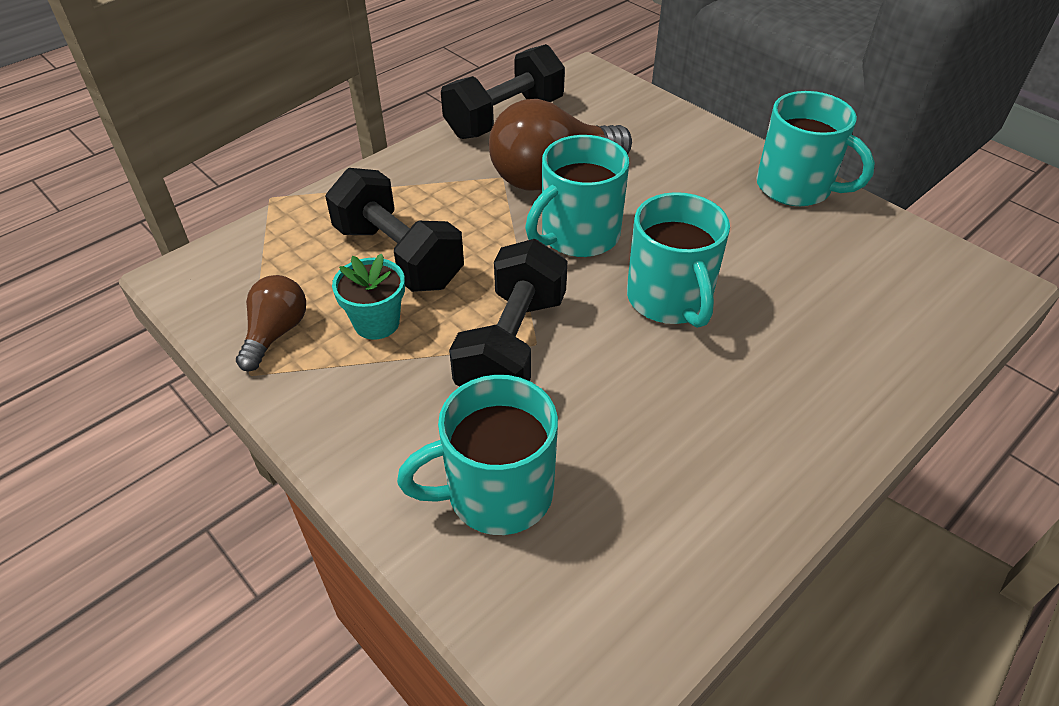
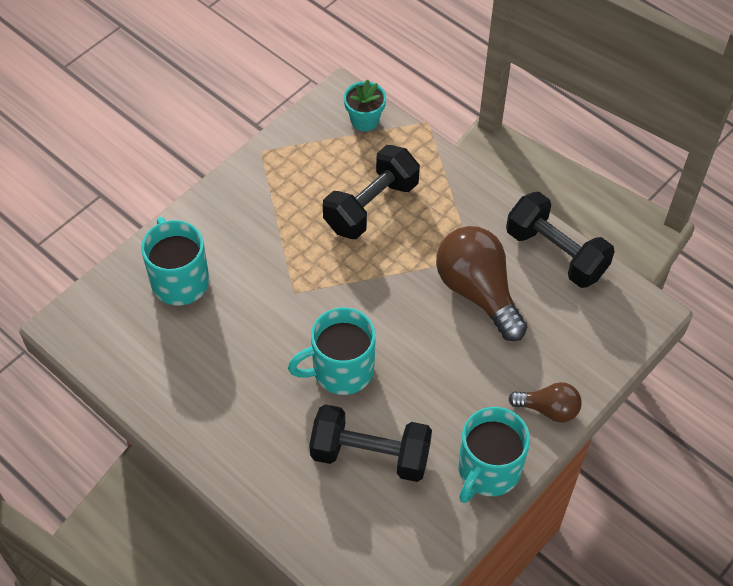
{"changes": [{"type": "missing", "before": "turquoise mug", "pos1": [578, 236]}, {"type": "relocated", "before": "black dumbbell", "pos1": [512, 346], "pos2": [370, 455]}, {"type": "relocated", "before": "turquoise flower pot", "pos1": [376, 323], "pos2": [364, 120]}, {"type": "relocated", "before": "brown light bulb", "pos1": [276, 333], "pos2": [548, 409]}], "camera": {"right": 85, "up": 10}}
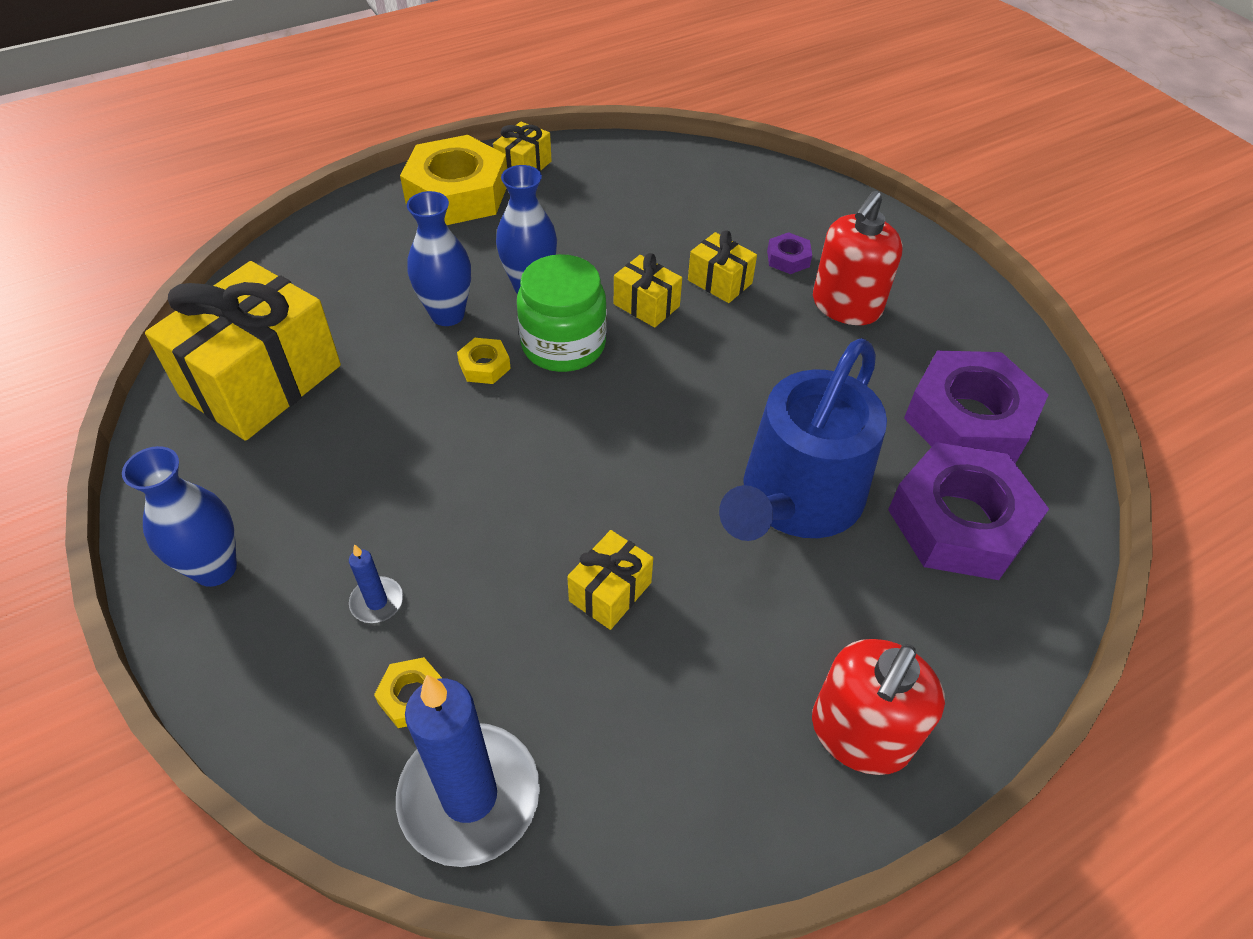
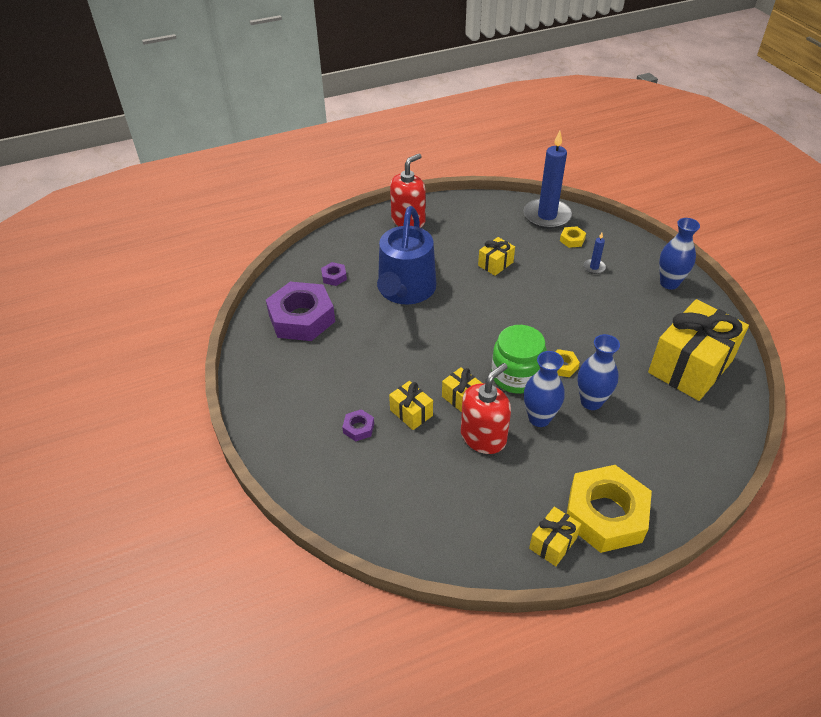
{"changes": [{"type": "relocated", "before": "red soap dispenser", "pos1": [846, 306], "pos2": [483, 437]}, {"type": "spun", "before": "blue watering can", "pos1": [796, 499], "pos2": [405, 290], "turn": 150}, {"type": "size", "before": "purple nut", "pos1": [959, 521], "pos2": [334, 277], "scale": 0.42}], "camera": {"right": -170, "up": -5}}
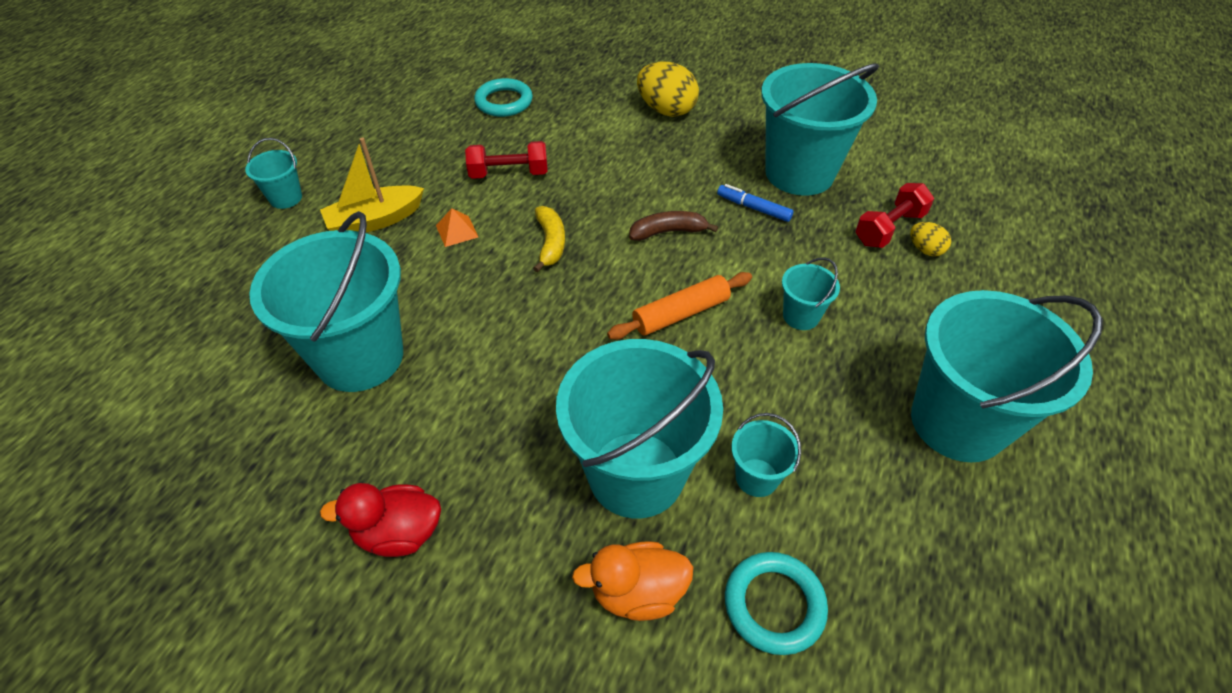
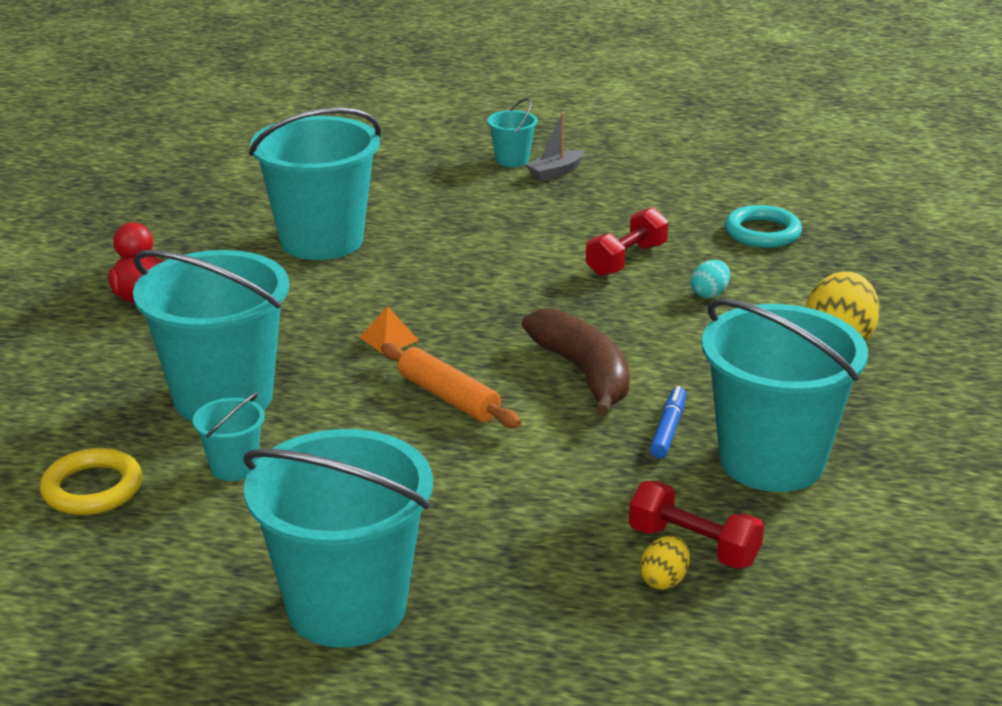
{"changes": [{"type": "missing", "before": "yellow boat", "pos1": [375, 220]}, {"type": "spun", "before": "red dumbbell", "pos1": [509, 173], "pos2": [626, 260], "turn": 60}, {"type": "missing", "before": "yellow banana", "pos1": [550, 243]}, {"type": "relocated", "before": "orange pyramid", "pos1": [457, 231], "pos2": [389, 339]}, {"type": "size", "before": "brown banana", "pos1": [668, 232], "pos2": [583, 373], "scale": 1.63}, {"type": "missing", "before": "turquoise bucket", "pos1": [801, 316]}, {"type": "missing", "before": "orange duck", "pos1": [637, 592]}, {"type": "colour", "before": "turquoise ring", "after": "yellow ring", "pos1": [774, 605], "pos2": [92, 488]}, {"type": "appeared", "after": "grey boat", "pos2": [555, 172]}, {"type": "appeared", "after": "turquoise egg", "pos2": [709, 294]}], "camera": {"right": 75, "up": -20}}
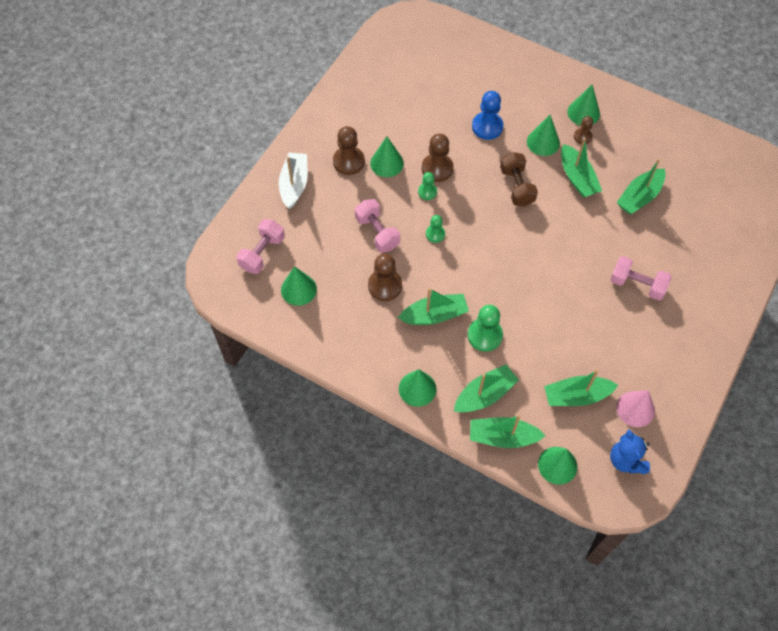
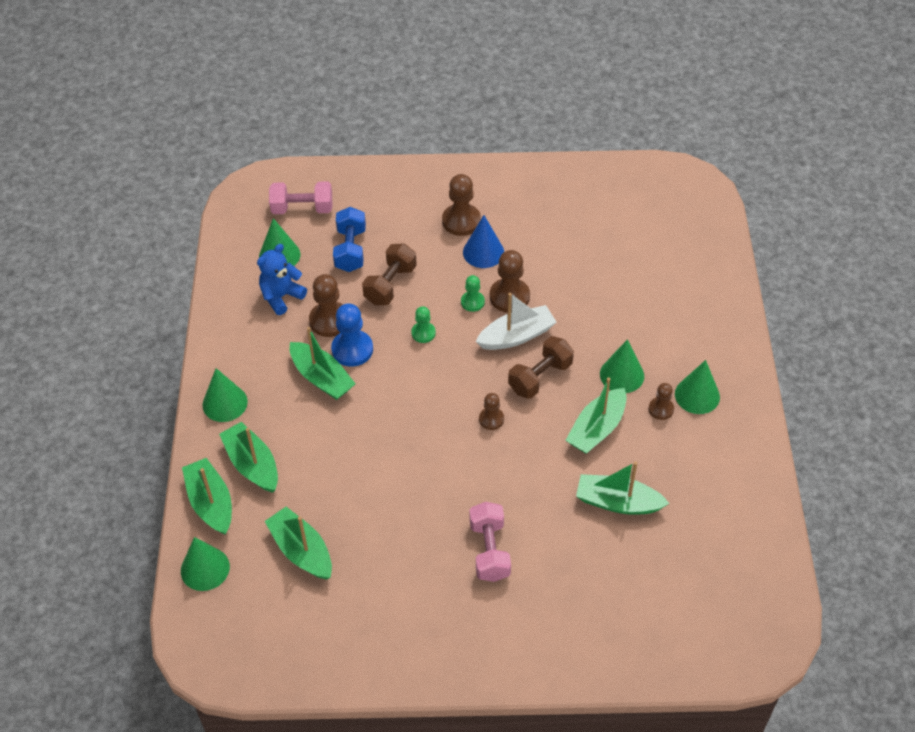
{"changes": [{"type": "relocated", "before": "blue pawn", "pos1": [487, 127], "pos2": [352, 349]}, {"type": "colour", "before": "green cone", "after": "blue cone", "pos1": [387, 163], "pos2": [483, 252]}, {"type": "relocated", "before": "white boat", "pos1": [294, 184], "pos2": [516, 336]}, {"type": "colour", "before": "pink dumbbell", "after": "brown dumbbell", "pos1": [377, 232], "pos2": [390, 285]}, {"type": "missing", "before": "green pawn", "pos1": [484, 335]}, {"type": "spun", "before": "green boat", "pos1": [484, 394], "pos2": [252, 464], "turn": -150}, {"type": "missing", "before": "pink cone", "pos1": [635, 409]}, {"type": "relocated", "before": "blue teddy bear", "pos1": [626, 460], "pos2": [281, 296]}, {"type": "appeared", "after": "blue dumbbell", "pos2": [350, 250]}, {"type": "appeared", "after": "brown pawn", "pos2": [491, 419]}], "camera": {"right": 60, "up": -10}}
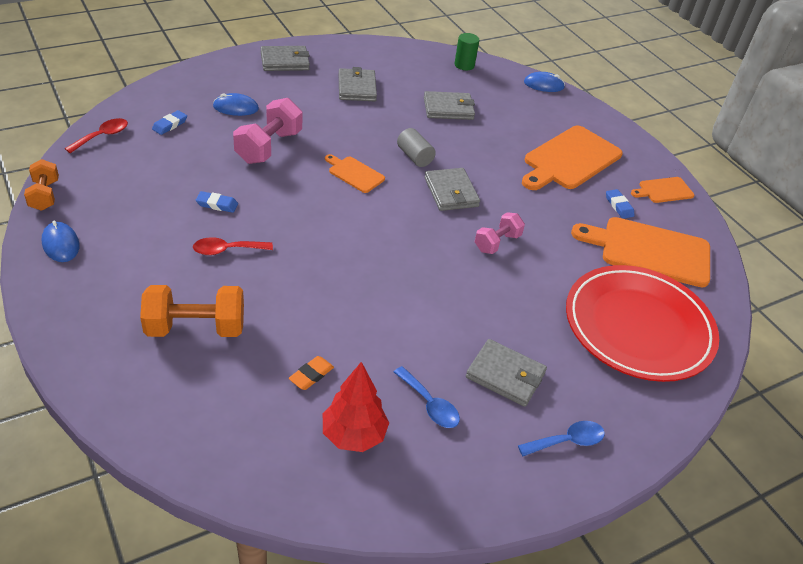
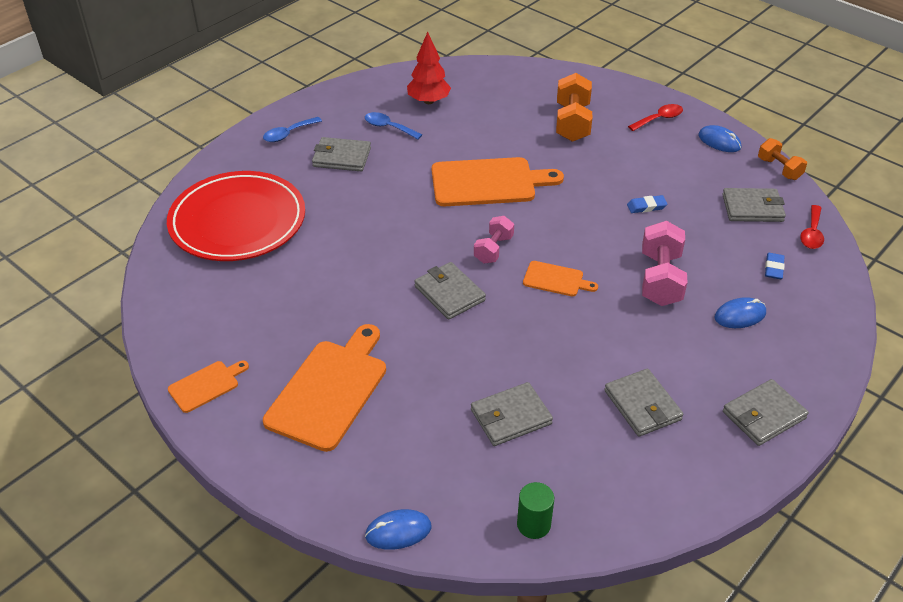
{"changes": [{"type": "missing", "before": "grey cylinder", "pos1": [414, 157]}, {"type": "missing", "before": "blue eraser", "pos1": [619, 206]}, {"type": "relocated", "before": "pink dumbbell", "pos1": [497, 243], "pos2": [493, 249]}, {"type": "relocated", "before": "orange cutting board", "pos1": [649, 251], "pos2": [488, 182]}, {"type": "relocated", "before": "red spoon", "pos1": [227, 250], "pos2": [659, 119]}, {"type": "spun", "before": "orange dumbbell", "pos1": [196, 328], "pos2": [572, 123], "turn": -60}, {"type": "missing", "before": "orange eraser", "pos1": [311, 375]}, {"type": "appeared", "after": "grey wallet", "pos2": [752, 208]}], "camera": {"right": 165, "up": 0}}
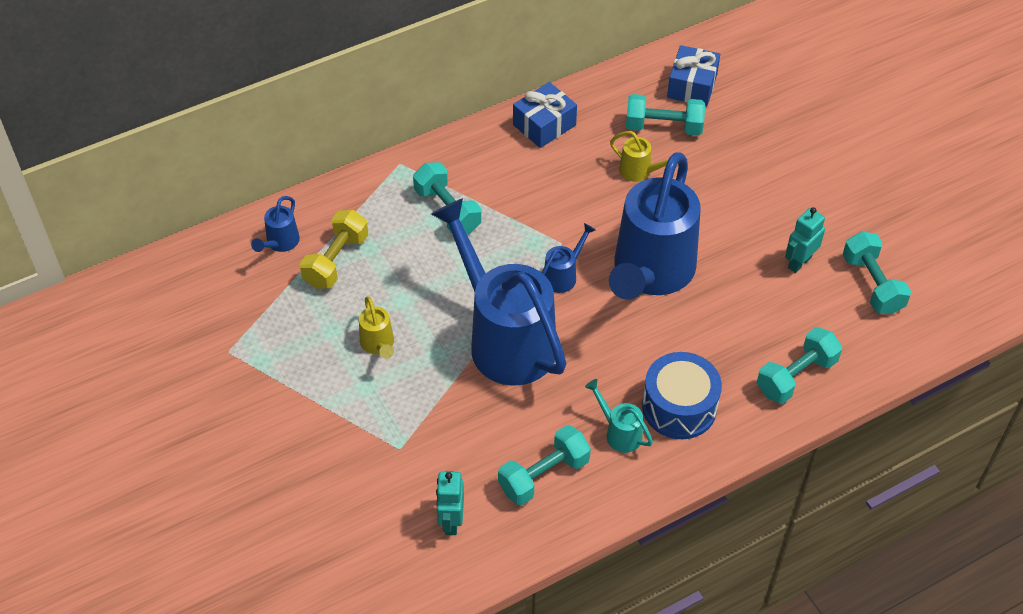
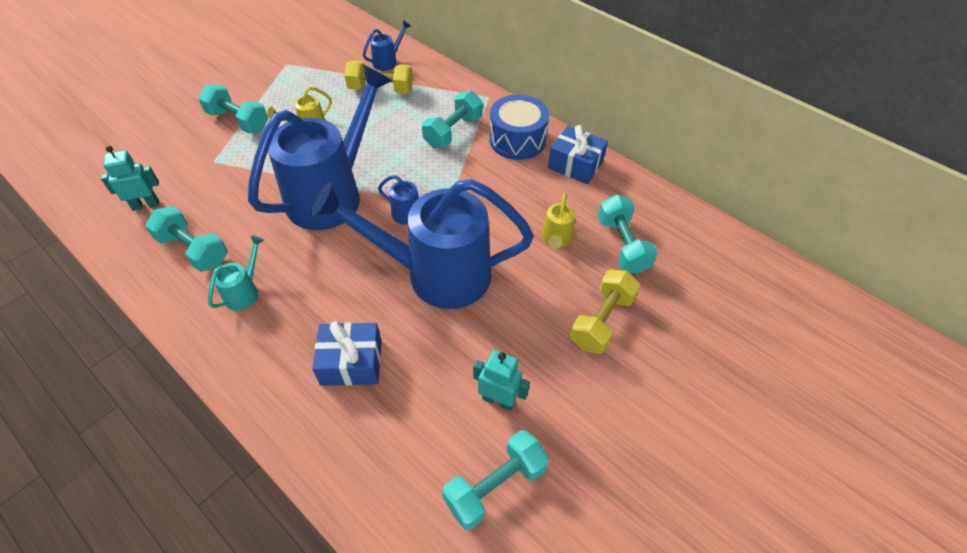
{"changes": [{"type": "relocated", "before": "blue gift", "pos1": [692, 86], "pos2": [351, 362]}, {"type": "spun", "before": "blue watering can", "pos1": [280, 243], "pos2": [387, 61], "turn": 135}, {"type": "relocated", "before": "turquoise dumbbell", "pos1": [796, 376], "pos2": [238, 121]}, {"type": "relocated", "before": "blue drum", "pos1": [679, 407], "pos2": [517, 140]}, {"type": "appeared", "after": "yellow dumbbell", "pos2": [601, 321]}], "camera": {"right": 70, "up": 0}}
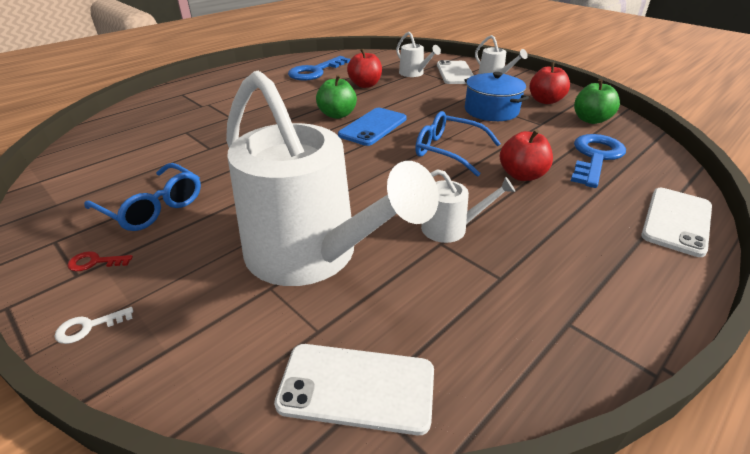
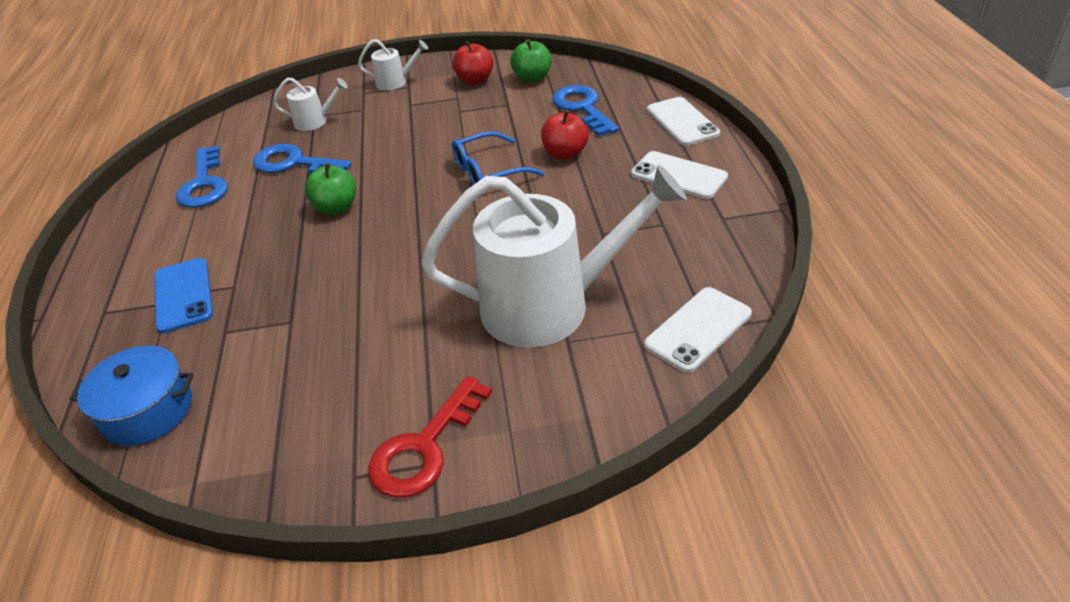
{"changes": [{"type": "exchanged", "before": "red apple", "after": "blue key", "pos1": [365, 85], "pos2": [294, 163]}, {"type": "relocated", "before": "white phone", "pos1": [455, 73], "pos2": [678, 175]}, {"type": "relocated", "before": "blue pot", "pos1": [491, 110], "pos2": [148, 411]}, {"type": "relocated", "before": "blue phone", "pos1": [373, 127], "pos2": [183, 295]}, {"type": "missing", "before": "blue glasses", "pos1": [153, 207]}, {"type": "missing", "before": "white watering can", "pos1": [450, 228]}, {"type": "size", "before": "red key", "pos1": [95, 262], "pos2": [425, 447], "scale": 2.42}, {"type": "missing", "before": "white key", "pos1": [88, 327]}], "camera": {"right": -50, "up": 5}}
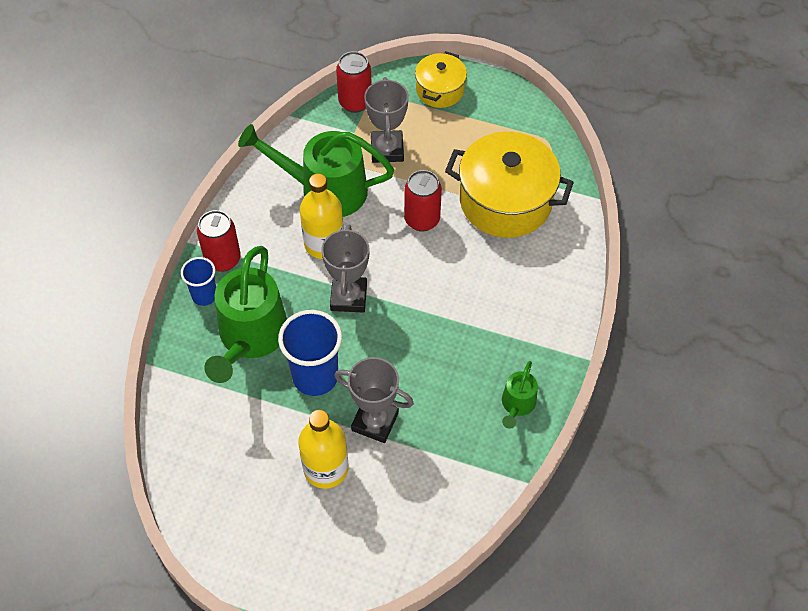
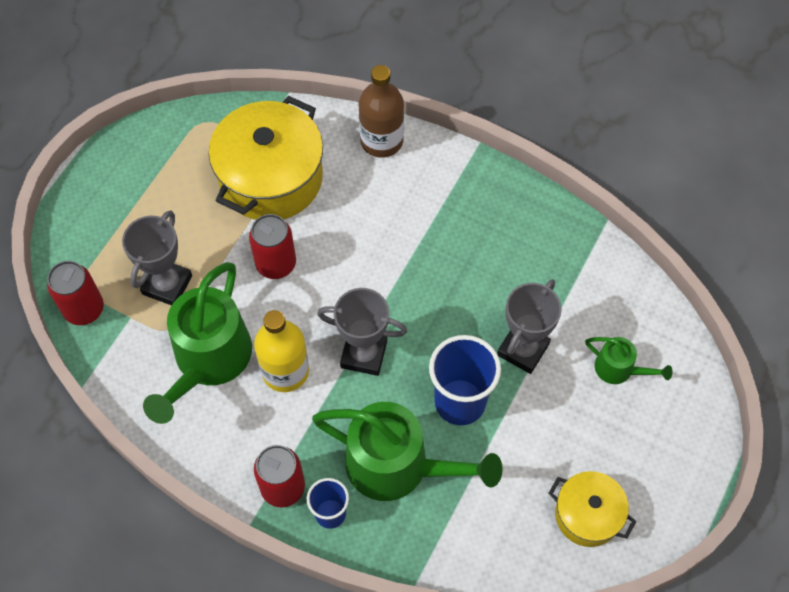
{"changes": [{"type": "relocated", "before": "yellow pot", "pos1": [440, 90], "pos2": [587, 515]}, {"type": "spun", "before": "grey trophy", "pos1": [387, 150], "pos2": [167, 285], "turn": -75}, {"type": "relocated", "before": "green watering can", "pos1": [517, 405], "pos2": [619, 369]}, {"type": "missing", "before": "yellow bottle", "pos1": [326, 468]}, {"type": "appeared", "after": "brown bottle", "pos2": [381, 141]}], "camera": {"right": -80, "up": 5}}
